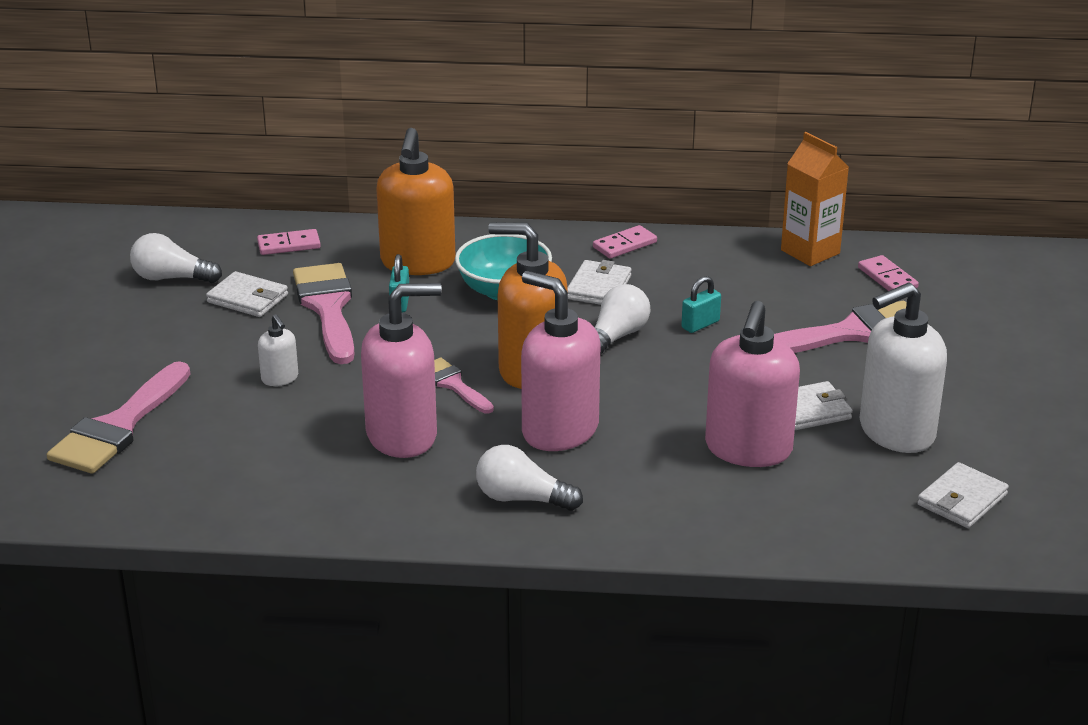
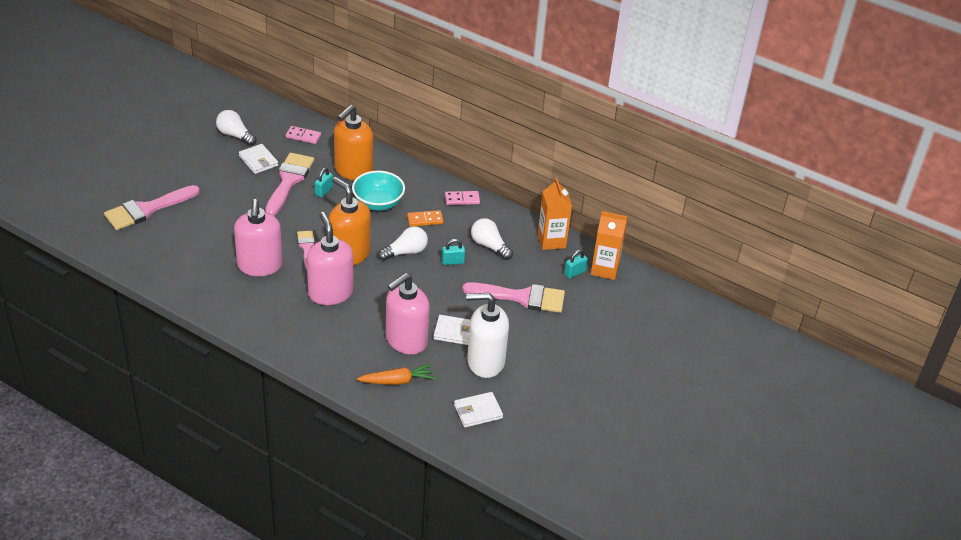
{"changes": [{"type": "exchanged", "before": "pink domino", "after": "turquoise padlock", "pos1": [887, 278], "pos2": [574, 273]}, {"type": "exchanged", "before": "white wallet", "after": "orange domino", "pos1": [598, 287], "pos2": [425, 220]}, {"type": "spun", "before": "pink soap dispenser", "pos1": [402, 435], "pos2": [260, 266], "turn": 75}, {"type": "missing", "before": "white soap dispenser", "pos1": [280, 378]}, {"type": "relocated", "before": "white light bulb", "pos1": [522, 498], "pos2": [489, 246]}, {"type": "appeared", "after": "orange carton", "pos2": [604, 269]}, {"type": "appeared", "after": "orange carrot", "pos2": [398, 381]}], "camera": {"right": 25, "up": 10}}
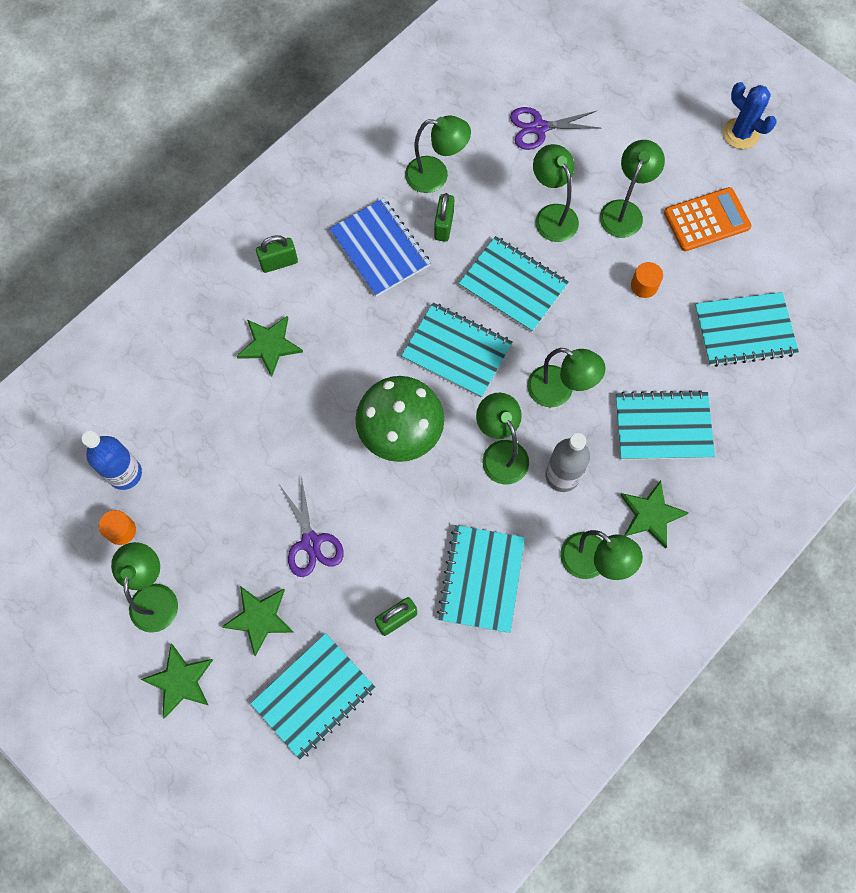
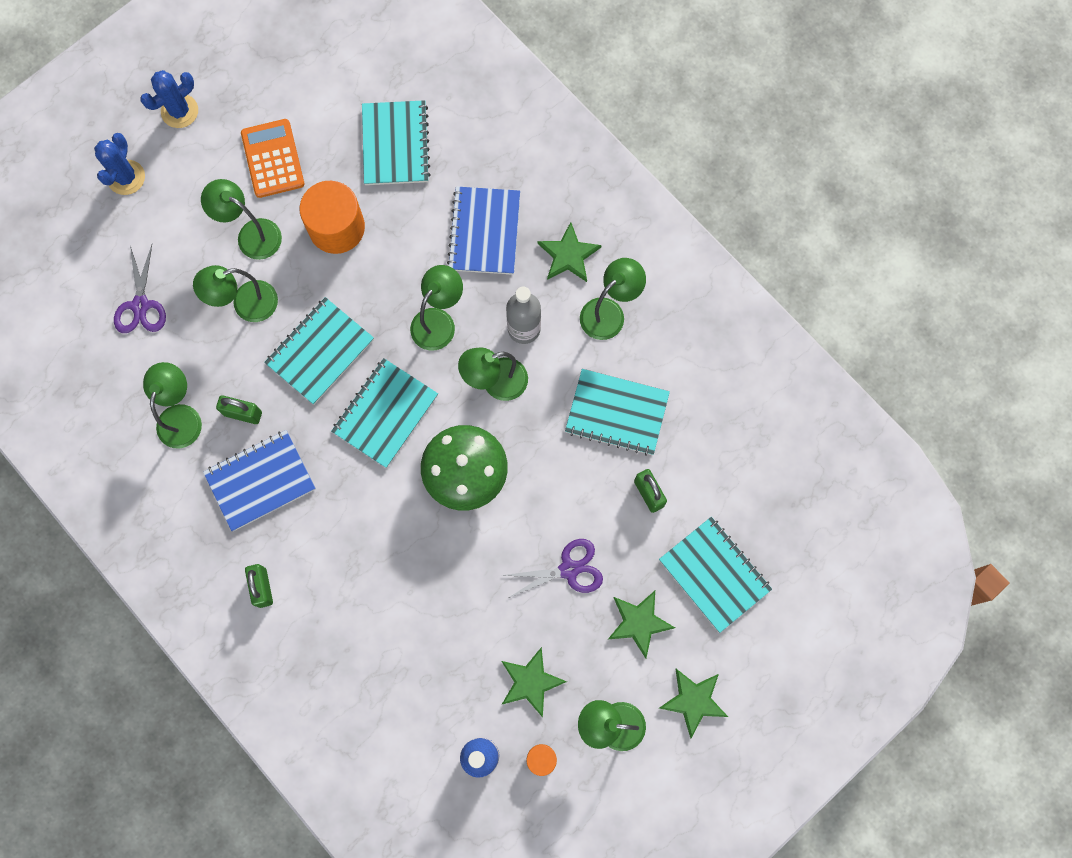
{"changes": [{"type": "size", "before": "orange cylinder", "pos1": [644, 286], "pos2": [336, 227], "scale": 2.09}, {"type": "relocated", "before": "green star", "pos1": [269, 345], "pos2": [530, 682]}, {"type": "colour", "before": "turquoise notebook", "after": "blue notebook", "pos1": [663, 427], "pos2": [484, 232]}, {"type": "appeared", "after": "blue cactus", "pos2": [126, 177]}], "camera": {"right": -85, "up": 5}}
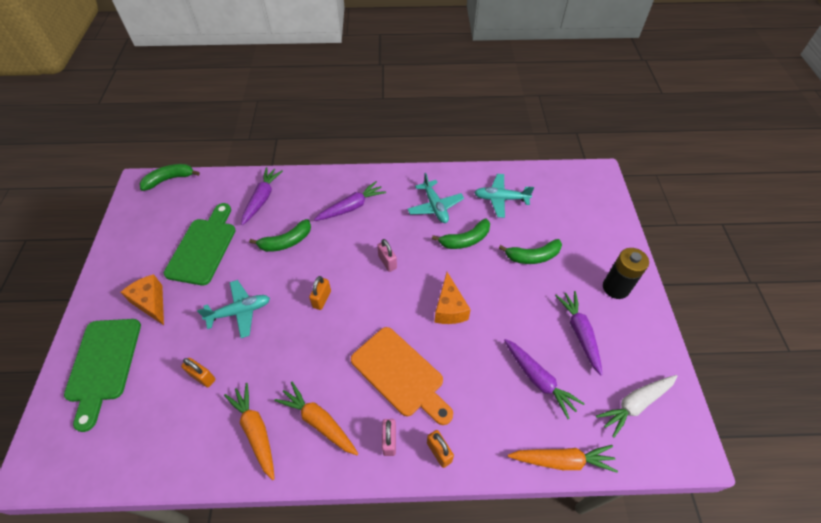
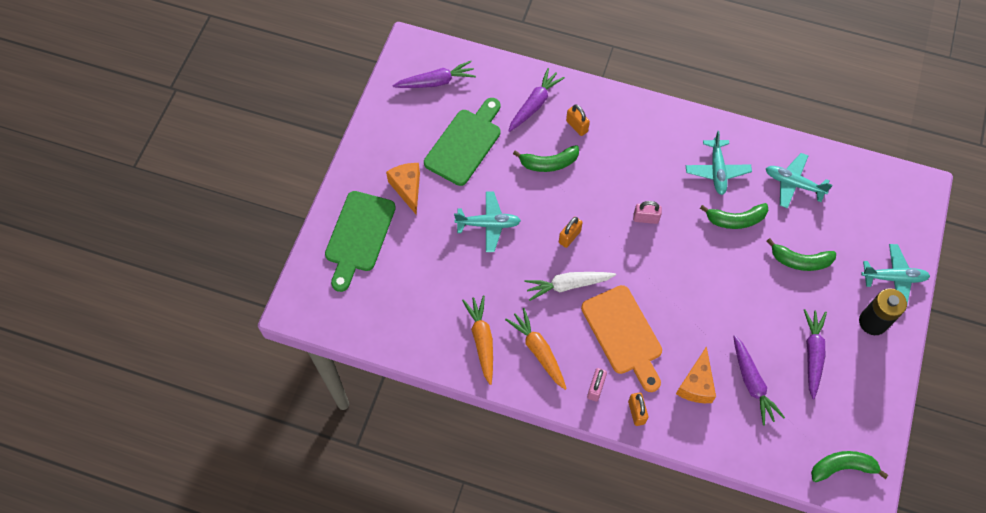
{"changes": [{"type": "relocated", "before": "green banana", "pos1": [169, 179], "pos2": [842, 467]}, {"type": "relocated", "before": "purple carrot", "pos1": [351, 207], "pos2": [436, 82]}, {"type": "spun", "before": "pink padlock", "pos1": [387, 262], "pos2": [645, 218], "turn": -75}, {"type": "relocated", "before": "orange cheese", "pos1": [449, 308], "pos2": [696, 384]}, {"type": "relocated", "before": "orange padlock", "pos1": [202, 377], "pos2": [577, 126]}, {"type": "relocated", "before": "white carrot", "pos1": [635, 404], "pos2": [568, 285]}, {"type": "missing", "before": "orange carrot", "pos1": [562, 460]}, {"type": "appeared", "after": "turquoise plane", "pos2": [893, 278]}], "camera": {"right": 20, "up": 10}}
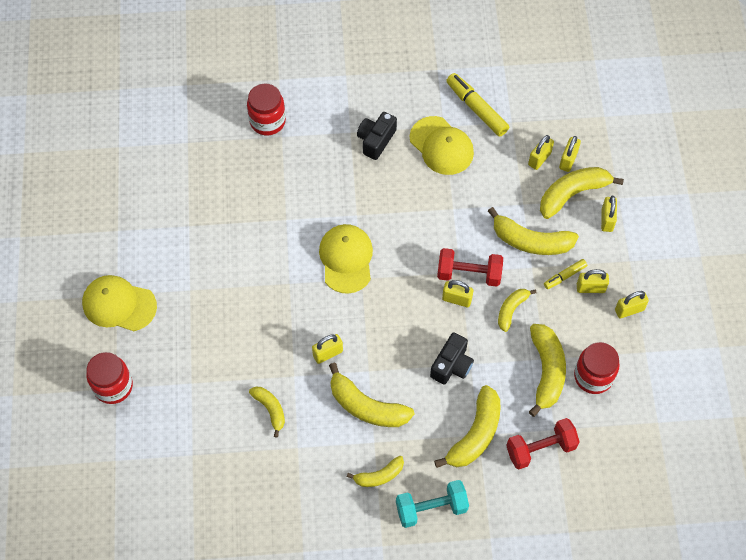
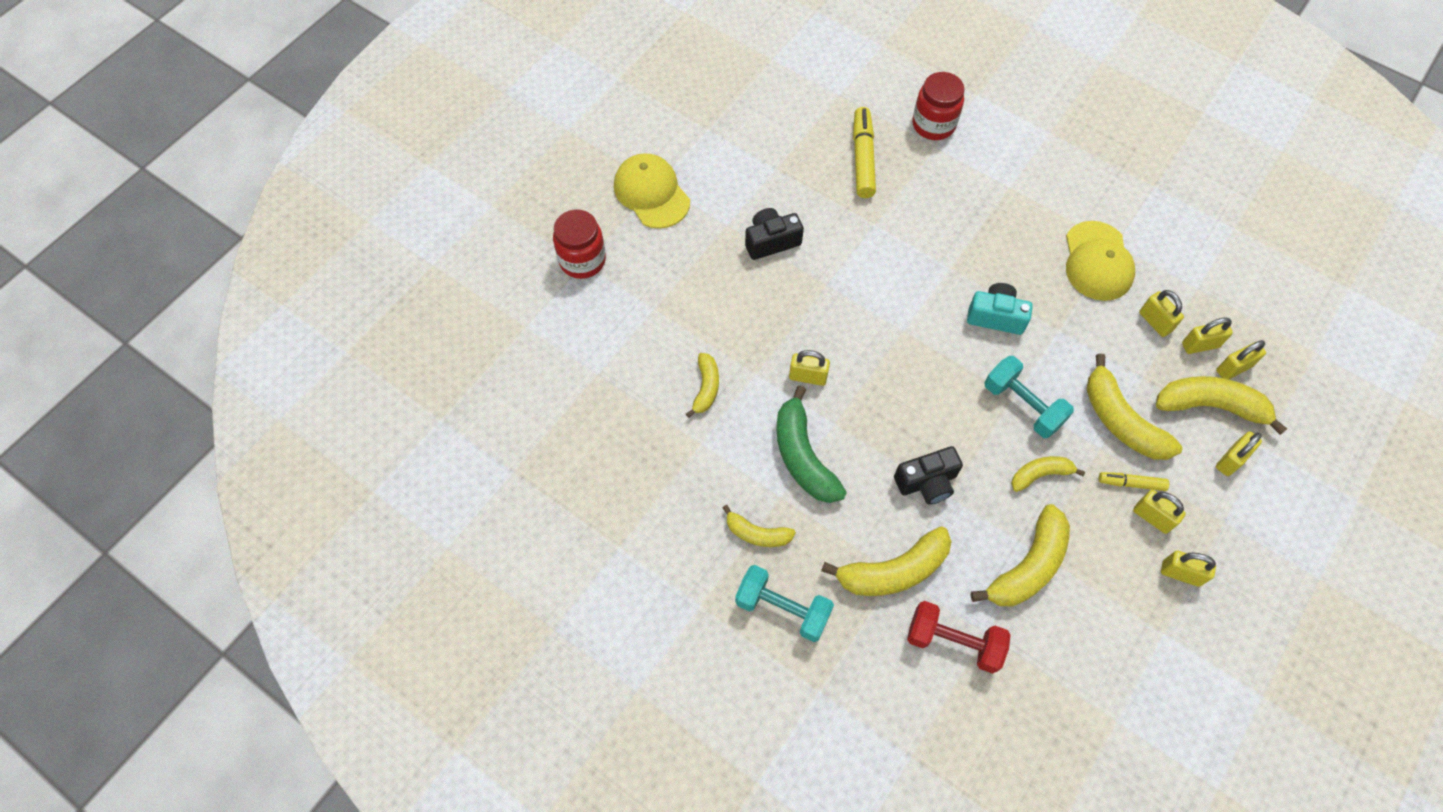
{"changes": [{"type": "relocated", "before": "yellow marker", "pos1": [476, 109], "pos2": [862, 158]}, {"type": "relocated", "before": "black camera", "pos1": [376, 140], "pos2": [771, 241]}, {"type": "missing", "before": "yellow cap", "pos1": [346, 259]}, {"type": "colour", "before": "red dumbbell", "after": "turquoise dumbbell", "pos1": [469, 274], "pos2": [1022, 405]}, {"type": "relocated", "before": "yellow padlock", "pos1": [457, 299], "pos2": [1155, 322]}, {"type": "missing", "before": "red jar", "pos1": [593, 376]}, {"type": "colour", "before": "yellow banana", "after": "green banana", "pos1": [366, 406], "pos2": [803, 456]}, {"type": "appeared", "after": "turquoise camera", "pos2": [996, 316]}], "camera": {"right": 40, "up": 0}}
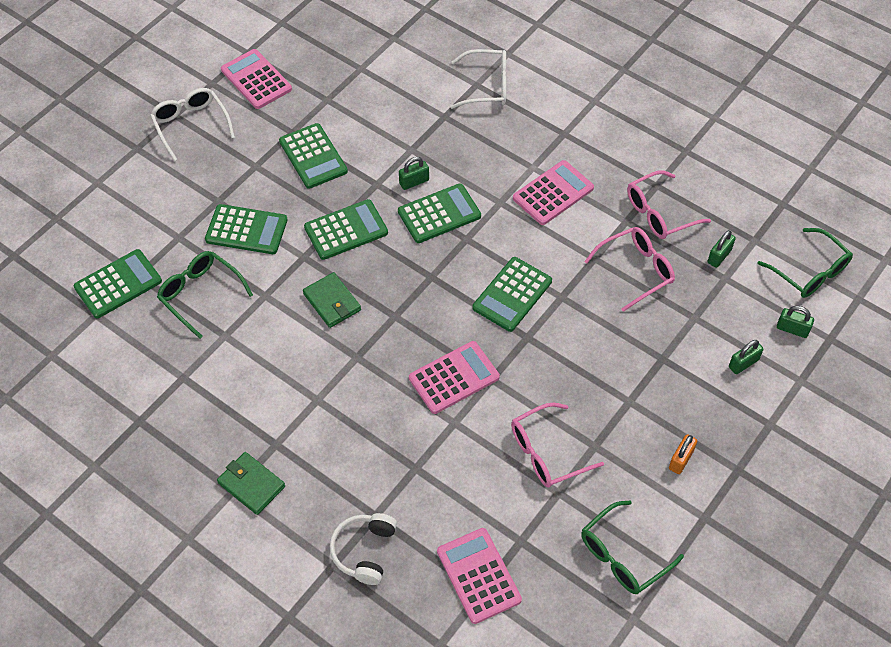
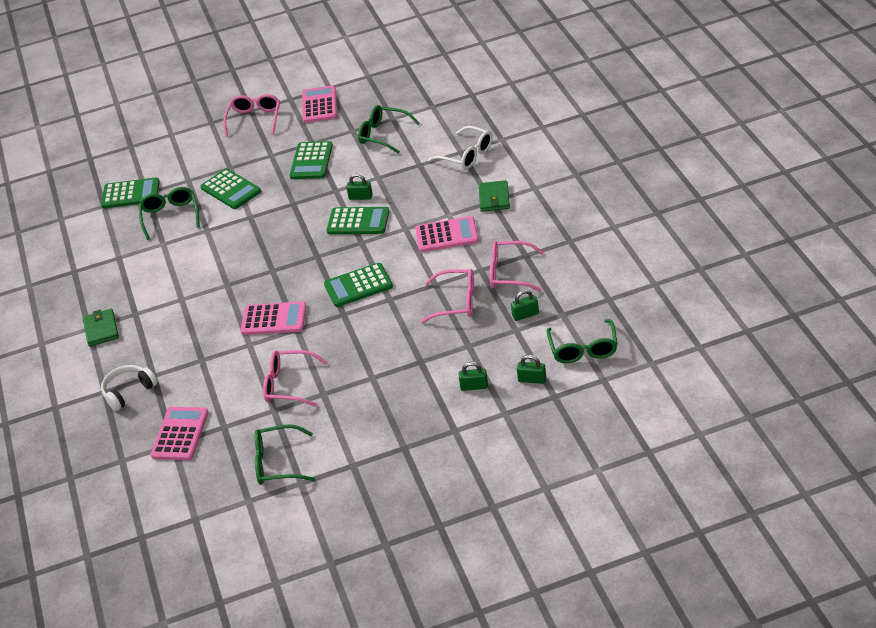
{"changes": [{"type": "colour", "before": "white glasses", "after": "pink glasses", "pos1": [190, 125], "pos2": [255, 119]}, {"type": "missing", "before": "green calculator", "pos1": [346, 230]}, {"type": "relocated", "before": "green wallet", "pos1": [332, 302], "pos2": [494, 198]}, {"type": "spun", "before": "green padlock", "pos1": [792, 329], "pos2": [532, 379], "turn": -45}, {"type": "missing", "before": "orange padlock", "pos1": [681, 459]}, {"type": "appeared", "after": "green glasses", "pos2": [383, 135]}], "camera": {"right": 40, "up": -15}}
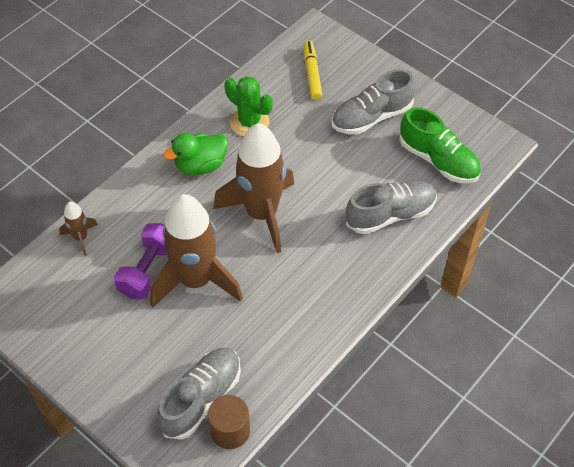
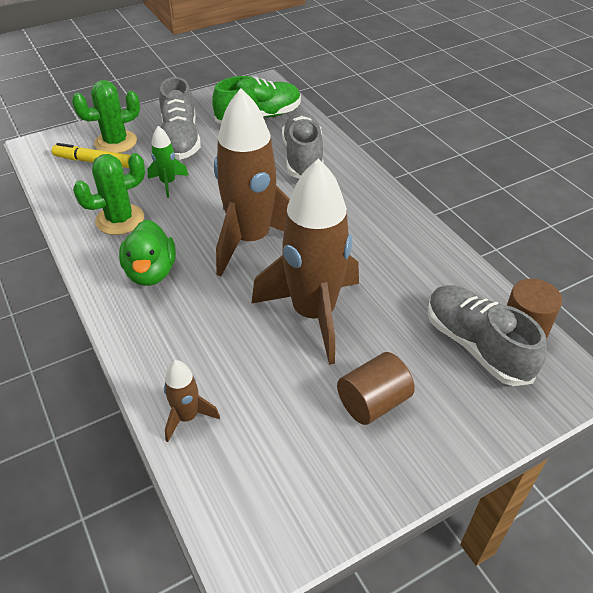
{"changes": [{"type": "missing", "before": "purple dumbbell", "pos1": [148, 270]}, {"type": "appeared", "after": "green cactus", "pos2": [116, 142]}, {"type": "appeared", "after": "green rocket", "pos2": [168, 183]}, {"type": "appeared", "after": "brown cylinder", "pos2": [373, 402]}], "camera": {"right": -70, "up": -10}}
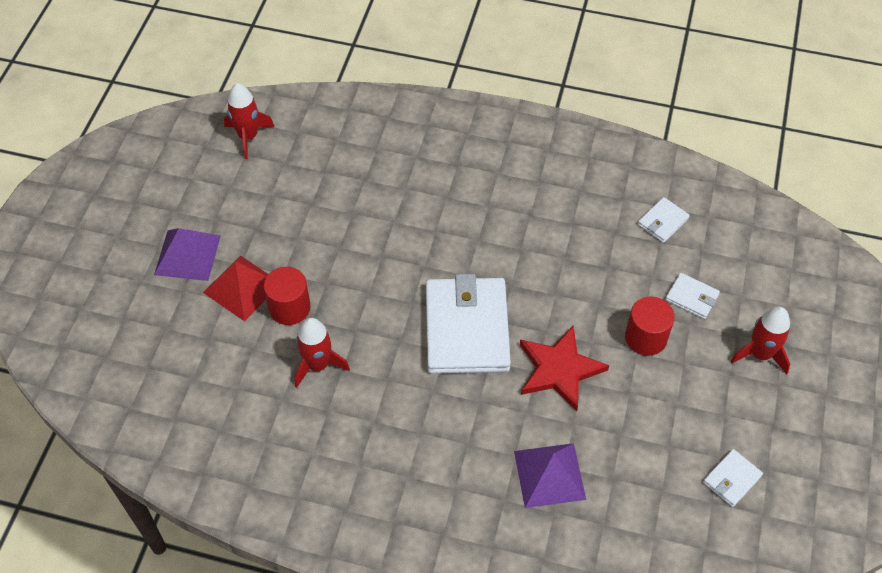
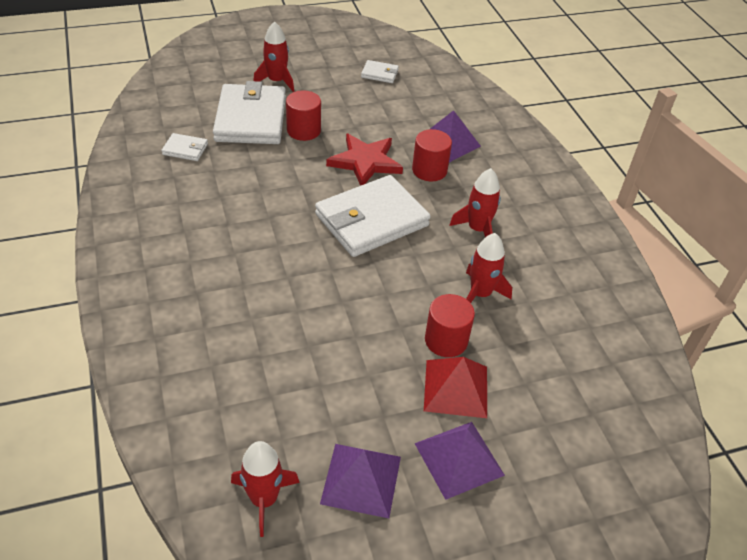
{"changes": [{"type": "size", "before": "white wallet", "pos1": [691, 297], "pos2": [251, 119], "scale": 2.27}, {"type": "appeared", "after": "red cylinder", "pos2": [429, 170]}, {"type": "appeared", "after": "red rocket", "pos2": [477, 229]}, {"type": "appeared", "after": "purple pyramid", "pos2": [361, 479]}], "camera": {"right": -125, "up": -10}}
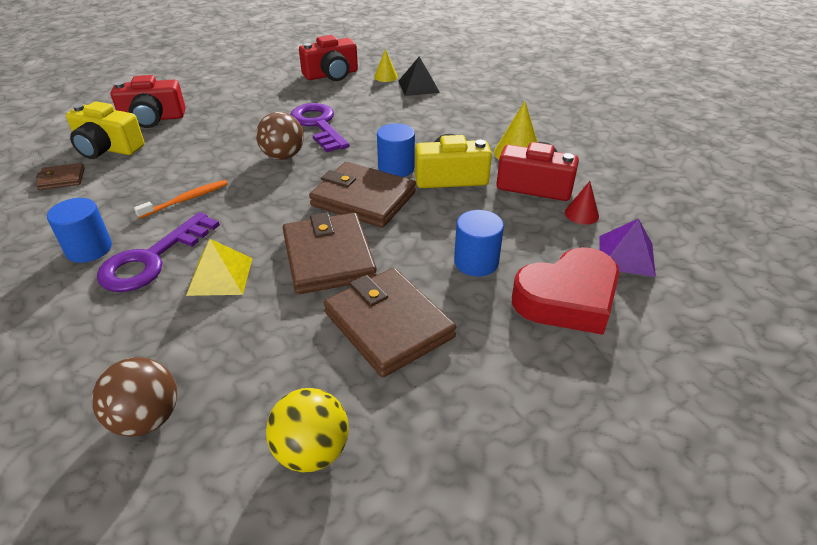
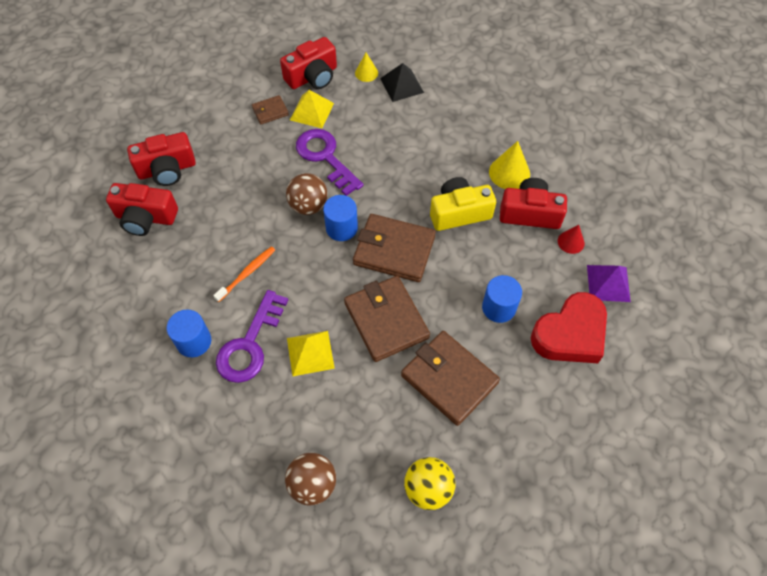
{"changes": [{"type": "colour", "before": "yellow camera", "after": "red camera", "pos1": [107, 148], "pos2": [146, 218]}, {"type": "relocated", "before": "blue cylinder", "pos1": [396, 168], "pos2": [341, 228]}, {"type": "relocated", "before": "brown wallet", "pos1": [62, 179], "pos2": [270, 111]}, {"type": "appeared", "after": "yellow pyramid", "pos2": [311, 111]}], "camera": {"right": -10, "up": 20}}
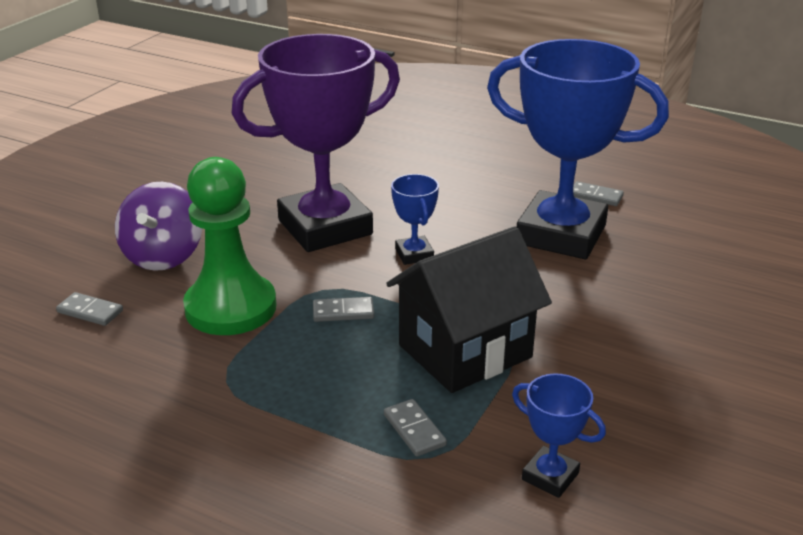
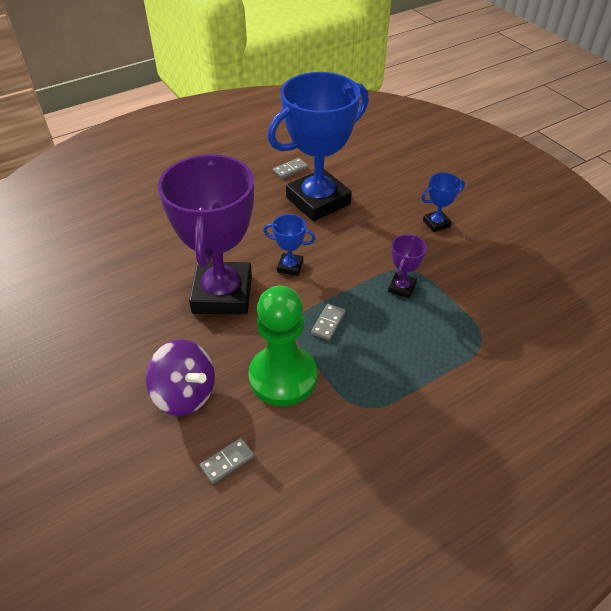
{"changes": [{"type": "exchanged", "before": "black house", "after": "purple trophy", "pos1": [465, 351], "pos2": [402, 288]}, {"type": "relocated", "before": "blue trophy", "pos1": [550, 476], "pos2": [436, 223]}, {"type": "missing", "before": "grey domino", "pos1": [414, 430]}], "camera": {"right": -60, "up": 15}}
